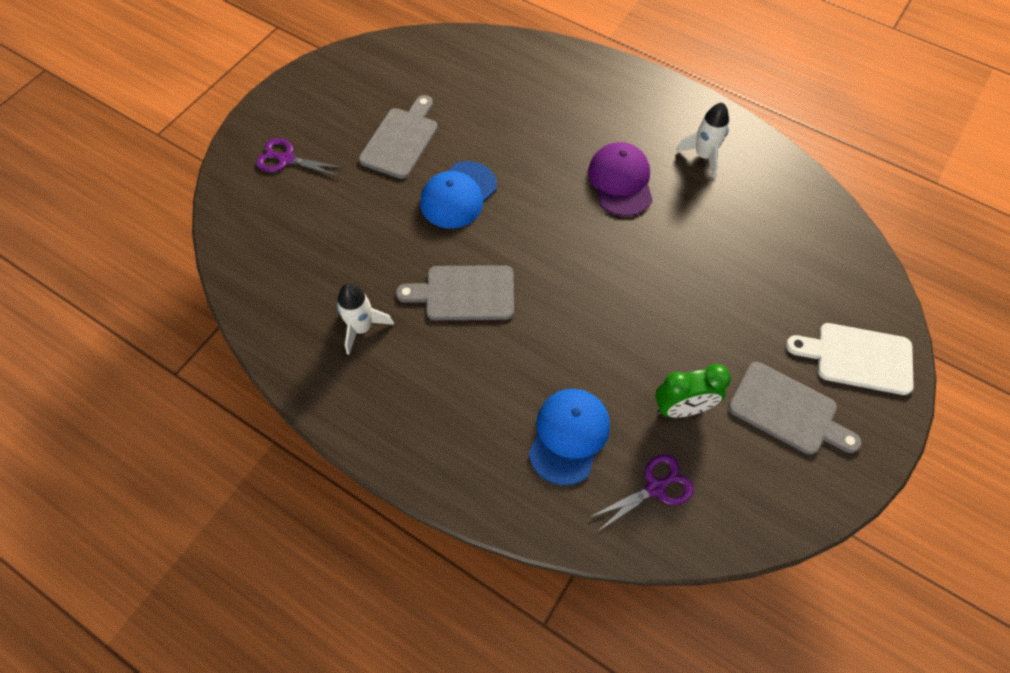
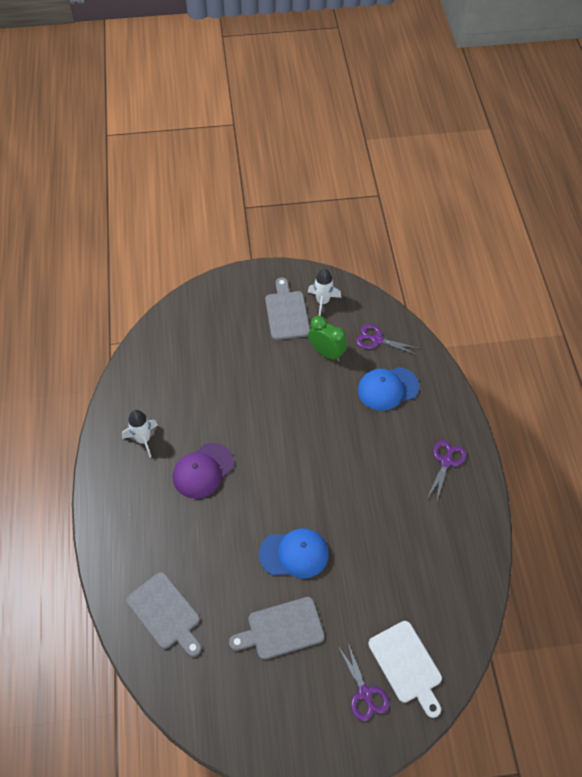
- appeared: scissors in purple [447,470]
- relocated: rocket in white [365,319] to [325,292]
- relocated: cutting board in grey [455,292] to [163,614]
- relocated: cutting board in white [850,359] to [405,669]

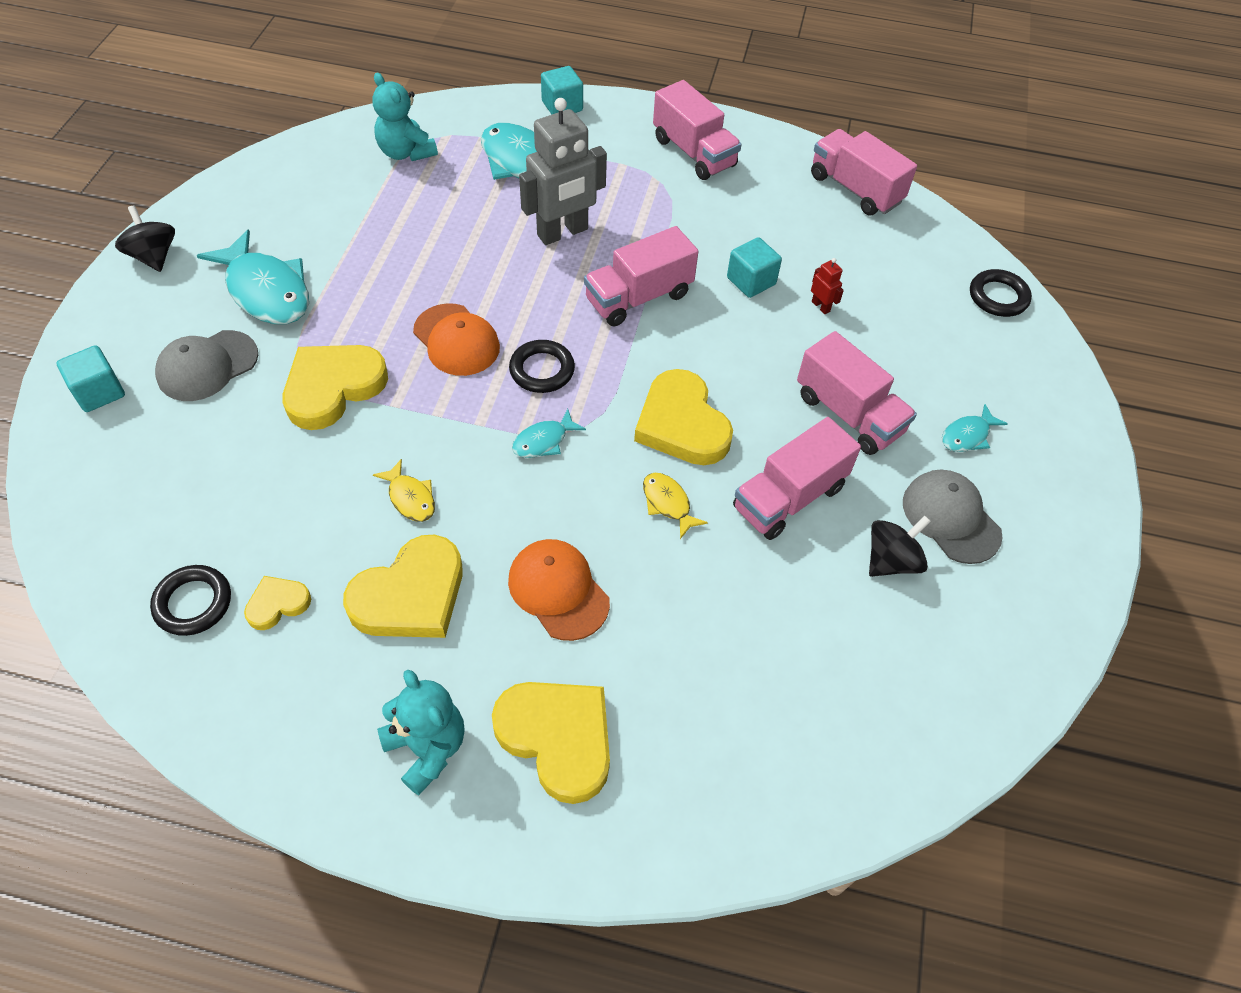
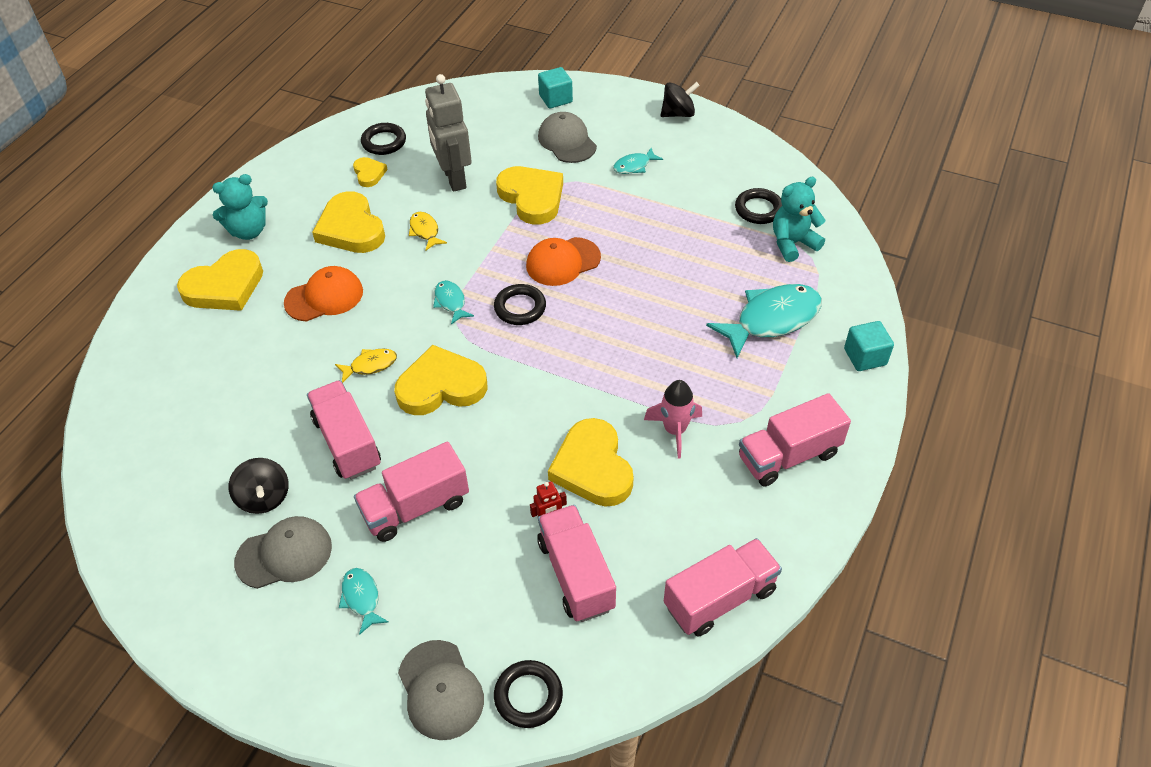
- appeared: cap in grey [441,690]
- appeared: rocket in pink [673,419]
- appeared: ring in black [758,206]
- relocated: robot in grey [563,171] to [448,133]
- relocated: truck in pink [641,276] to [576,563]
- exchanged: cube in turquoise [754,267] to heart in yellow [591,462]
- spun: fish in yellow [404,490] = [428,231] 90 degrees clockwise
- size: fish in turquoise [253,276] = [638,161] x0.49

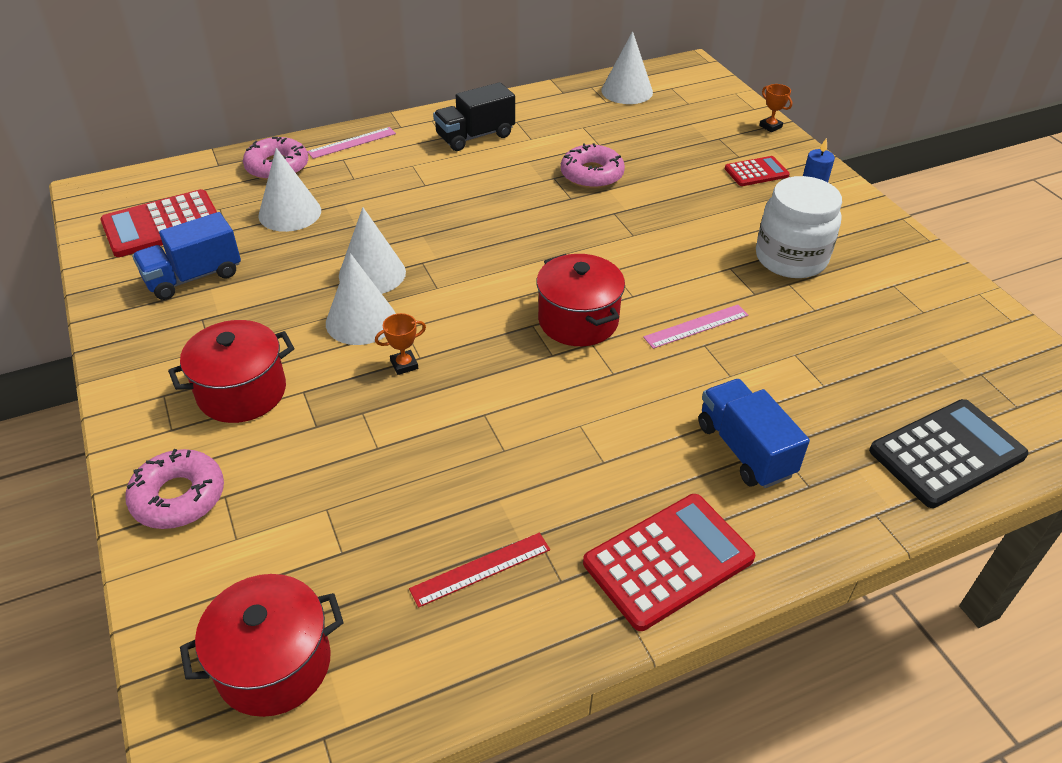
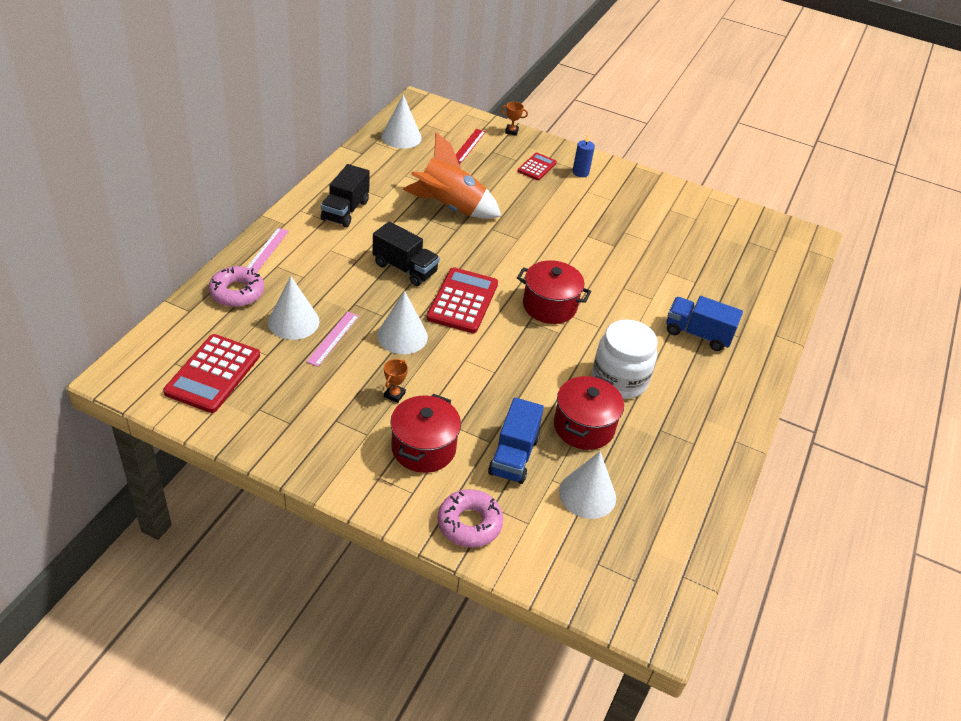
- missing: calculator in black [949,453]
- appeared: truck in black [406,254]
- relocated: truck in blue [186,256] to [516,440]
- relocated: pot in red [262,645] to [589,413]
- relocated: cone in white [361,299] to [587,485]
- relocated: trophy in orange [400,344] to [396,381]
- relocated: ruler in red [479,570] to [471,146]
- relocated: calculator in red [669,562] to [462,300]
- relocated: ruler in pink [695,327] to [332,339]
- relocated: jar in white [799,227] to [625,359]
- exchanged: donut in pink [593,166] to rocket in orange [452,175]

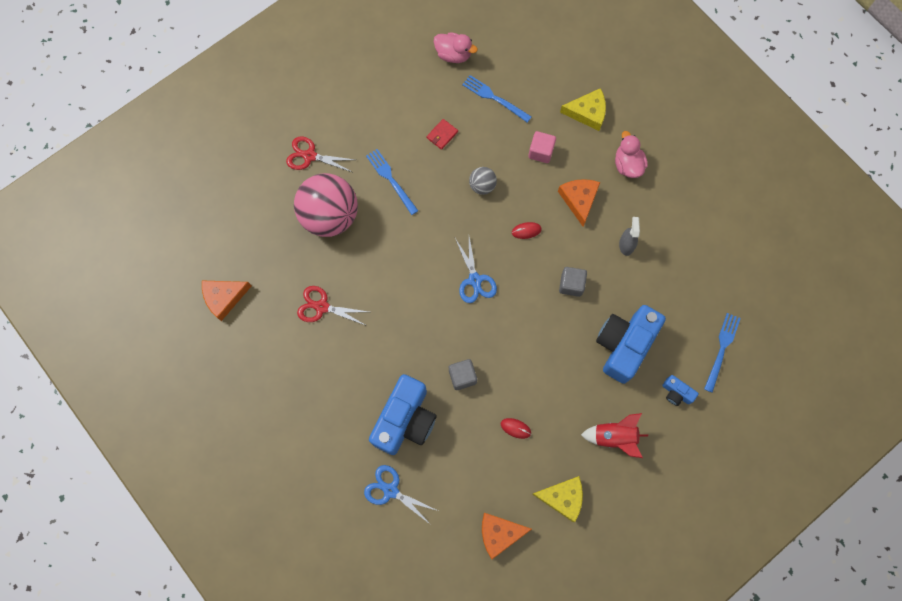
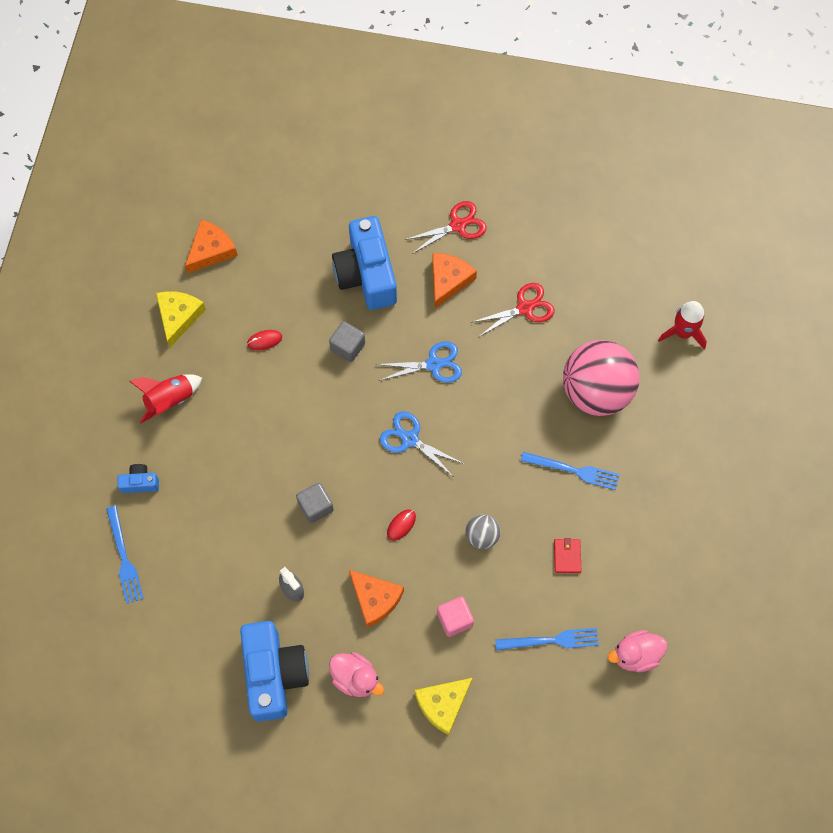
- appeared: rocket in red [682,325]
- relocated: cheese in orange [226,300] to [454,280]
- relocated: scissors in red [320,154] to [445,227]
- relocated: scissors in blue [401,495] to [419,362]
- relocated: camera in blue [631,344] to [274,671]
- spun: cheese in yellow [557,499] = [181,319] 135 degrees clockwise

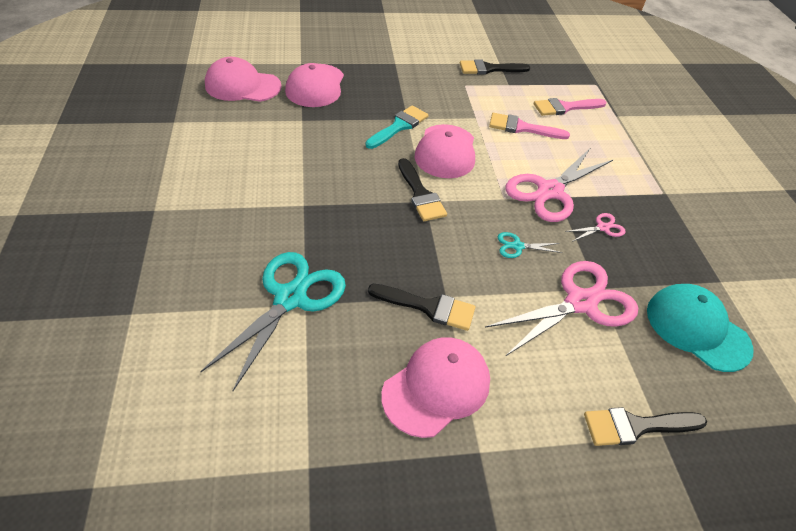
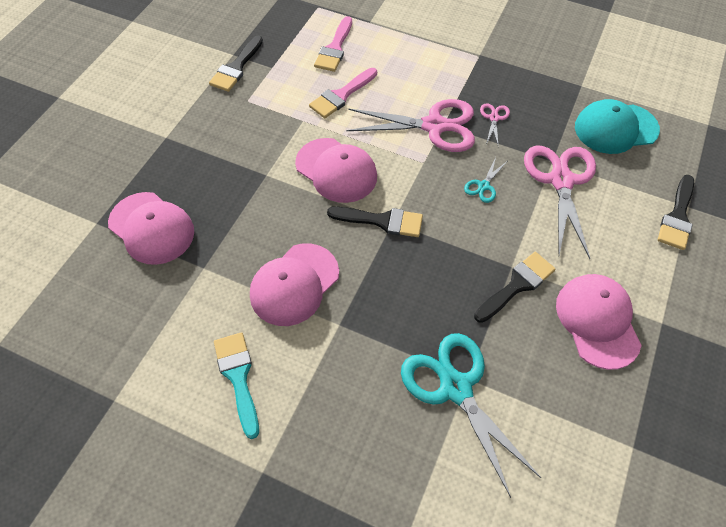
- relocated: cap in pink [243,79] to [294,284]
- relocated: brush in turquoise [397,127] to [236,385]
- spun: scissors in pink [559,185] = [410,125] 75 degrees counterclockwise

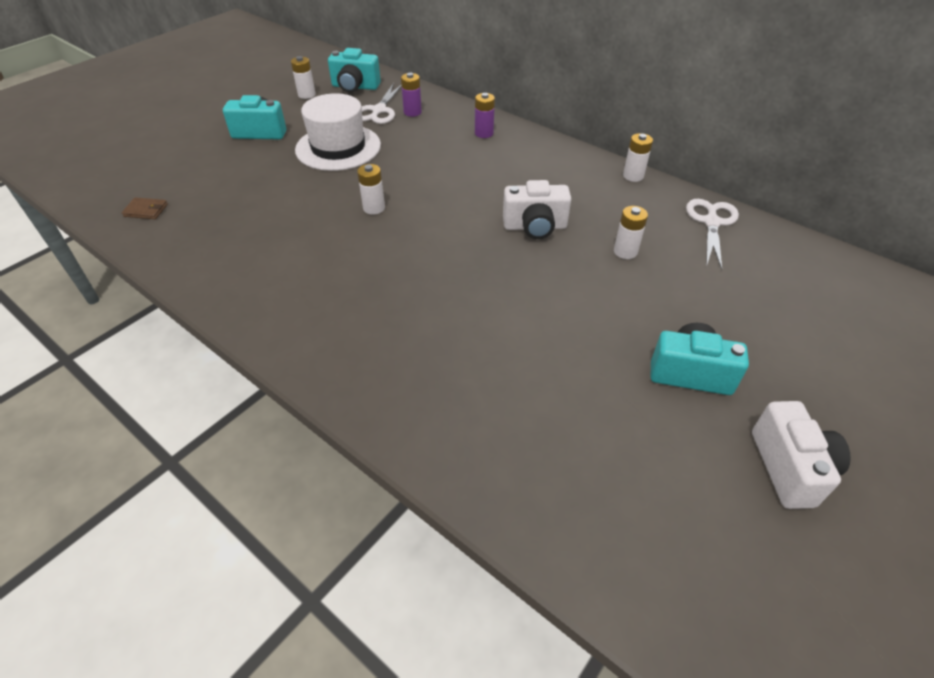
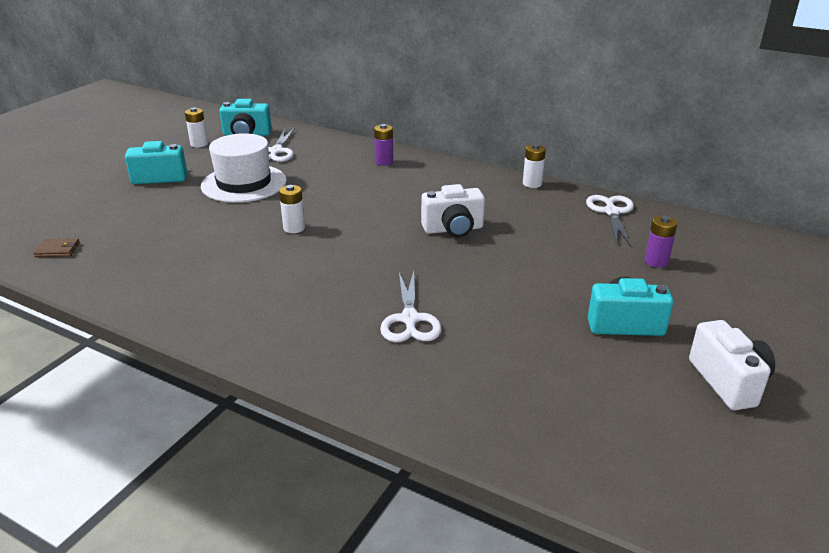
- missing: battery in white [631,232]
- appeared: scissors in white [411,306]
- relocated: battery in purple [411,95] to [660,242]

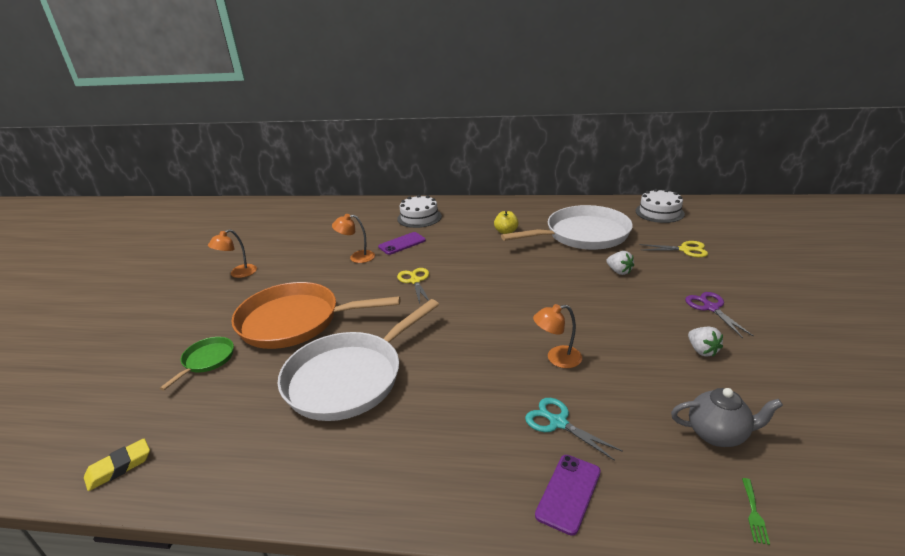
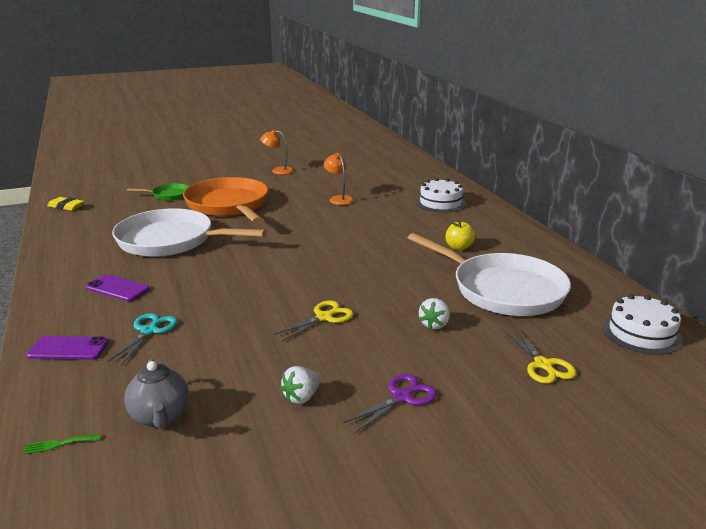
- missing: lamp in orange [557,336]
- relocated: phone in purple [402,243] to [118,288]
- relocated: scissors in yellow [413,286] to [313,321]

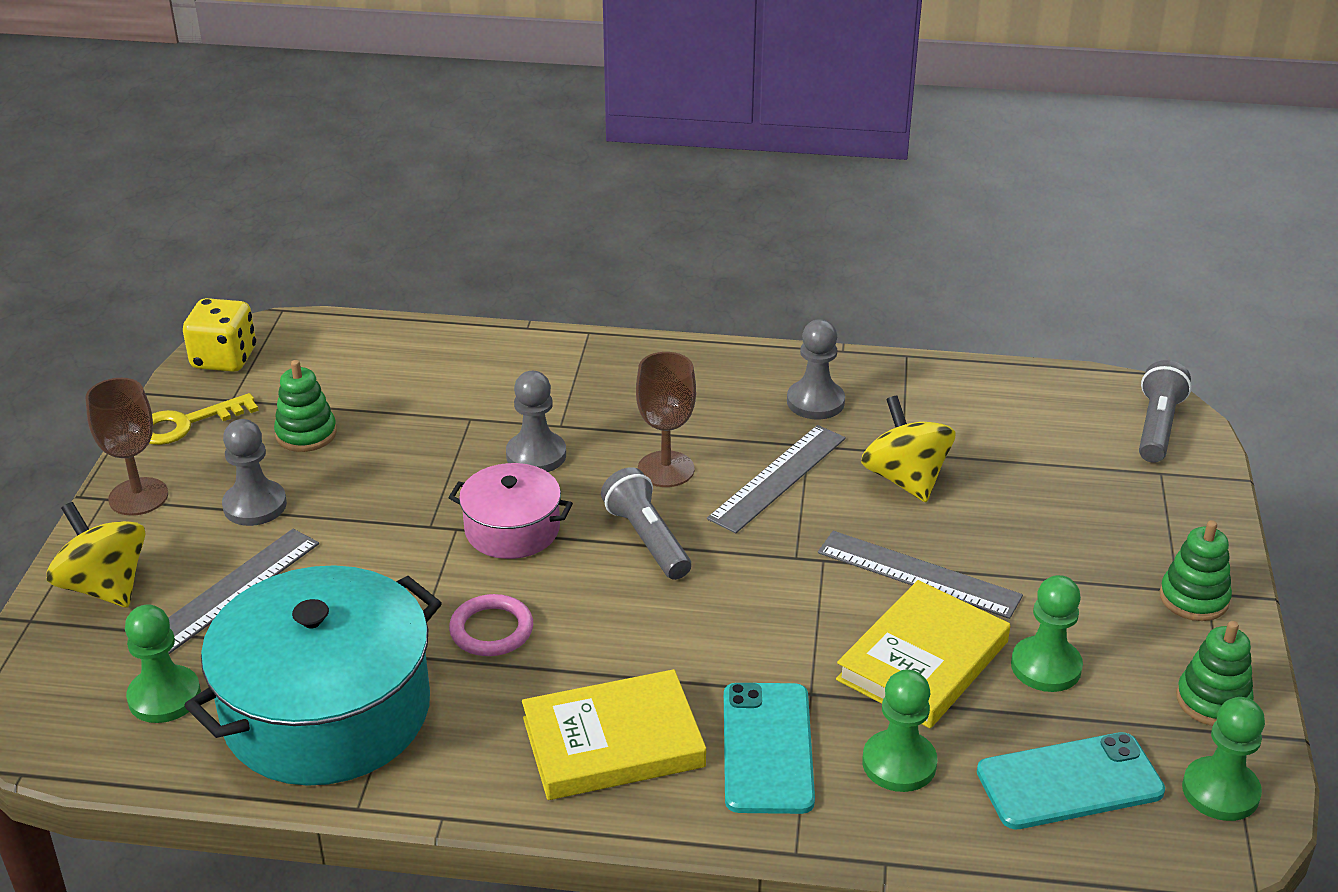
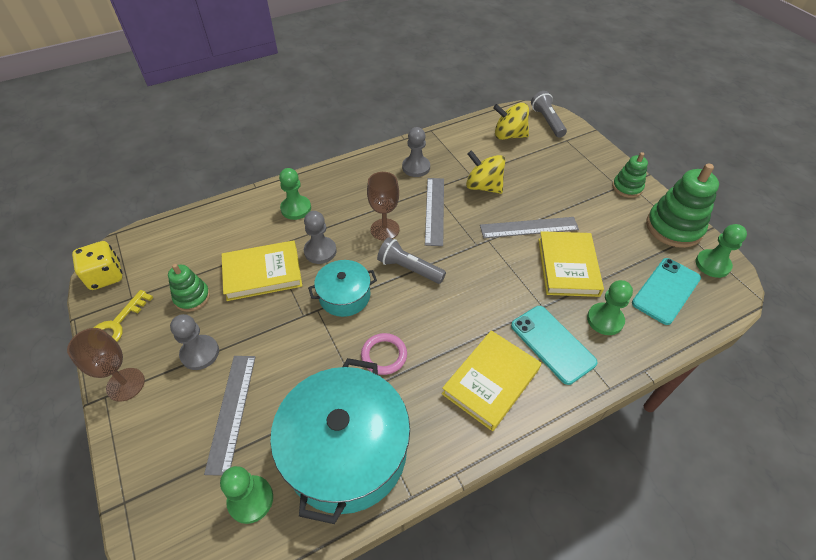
- appeared: book in yellow [262,270]
- relocated: spinning top in yellow [96,554] to [511,121]
- relocated: pawn in green [1047,633] to [295,194]
- colour: pot in pink [510,511] to pot in turquoise [342,288]
- size: stacking toy in green [1215,673] = [682,205] x1.72

